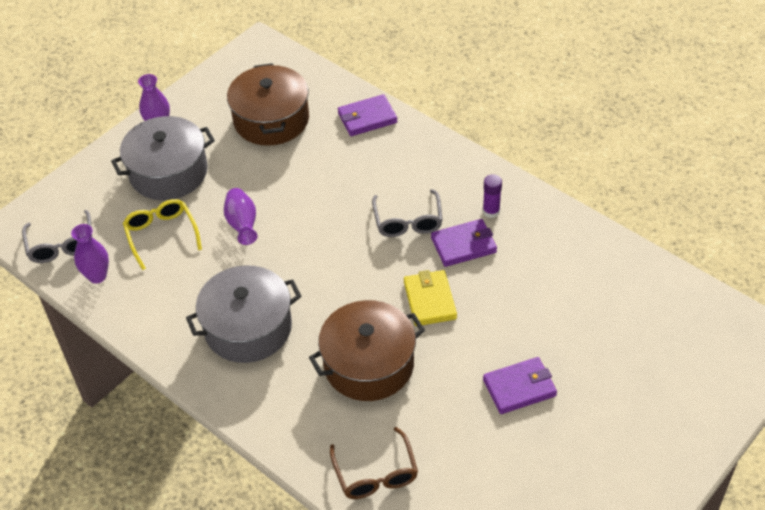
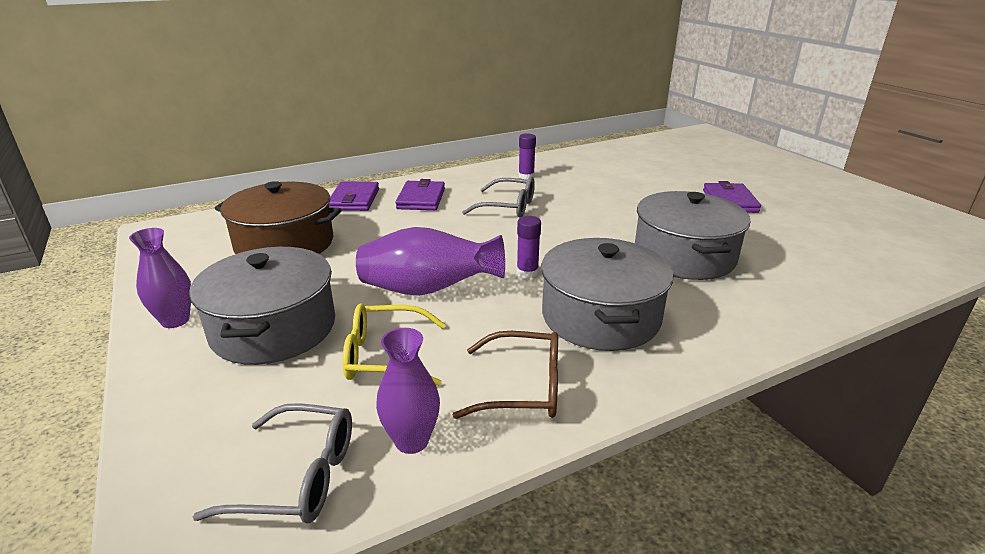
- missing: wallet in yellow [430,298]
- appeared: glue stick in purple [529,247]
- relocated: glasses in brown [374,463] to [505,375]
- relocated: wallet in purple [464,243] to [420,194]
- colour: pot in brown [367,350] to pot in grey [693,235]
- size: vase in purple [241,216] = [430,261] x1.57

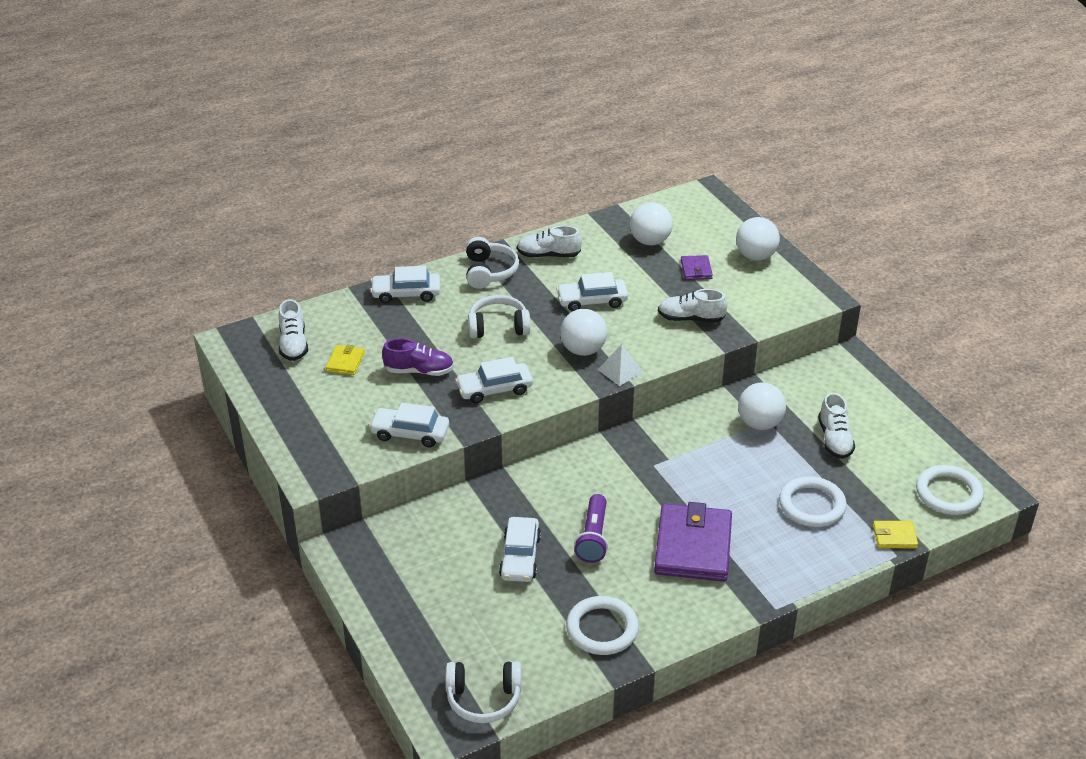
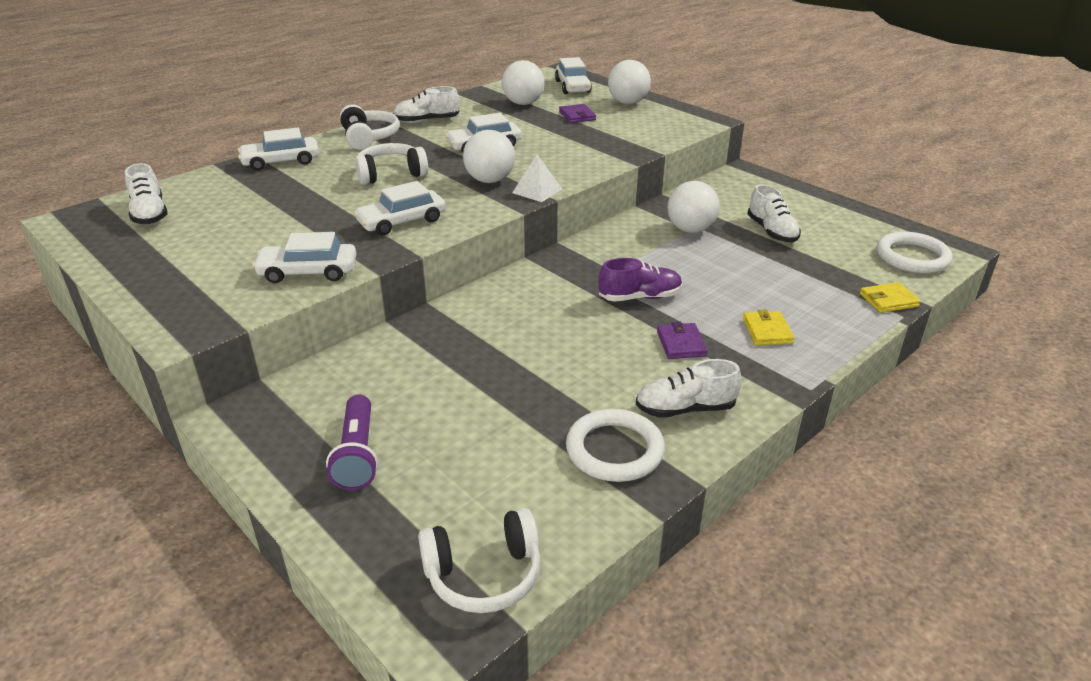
- missing: ring in white [813,501]
- relocated: wallet in yellow [345,359] to [769,327]
- relocated: shoe in purple [418,357] to [640,279]
- relocated: car in white [520,549] to [573,75]
- relocated: flashlight in purple [591,528] to [352,442]
- relocated: shoe in white [692,306] to [689,388]
- size: wallet in purple [693,542] = [682,340] x0.46

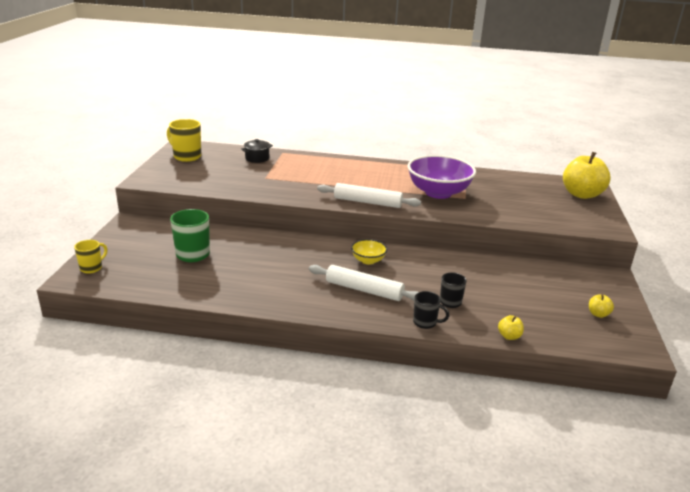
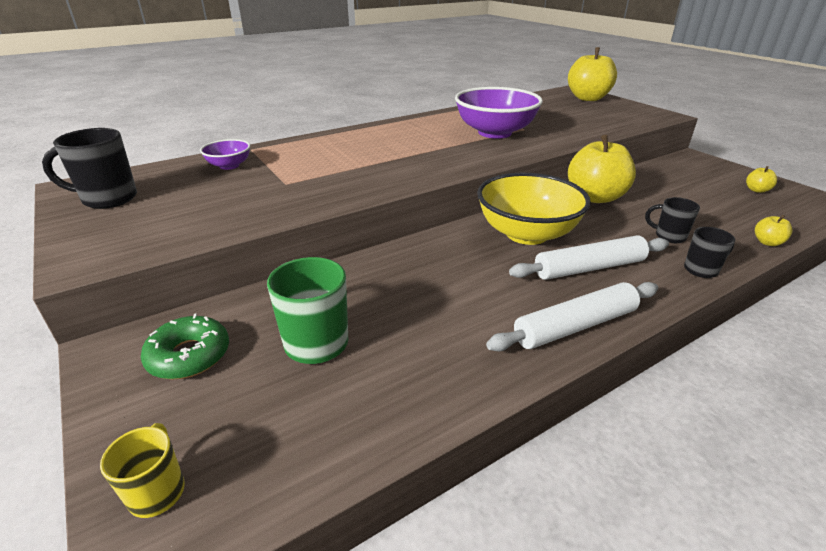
- appeared: donut in green [185,346]
- appeared: apple in yellow [602,169]
- relocated: rolling pin in white [369,195] to [572,316]
- exchanged: pot in black [257,151] to bowl in purple [225,154]
- colour: mug in yellow [184,140] to mug in black [89,168]
- size: bowl in yellow [369,251] = [534,209] x2.08

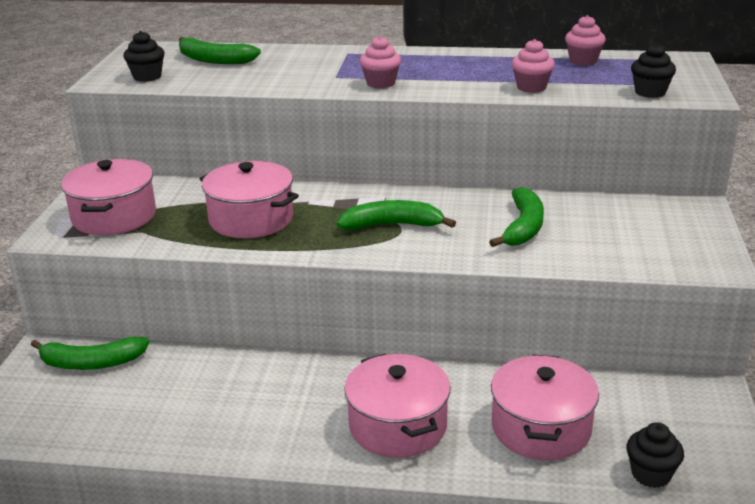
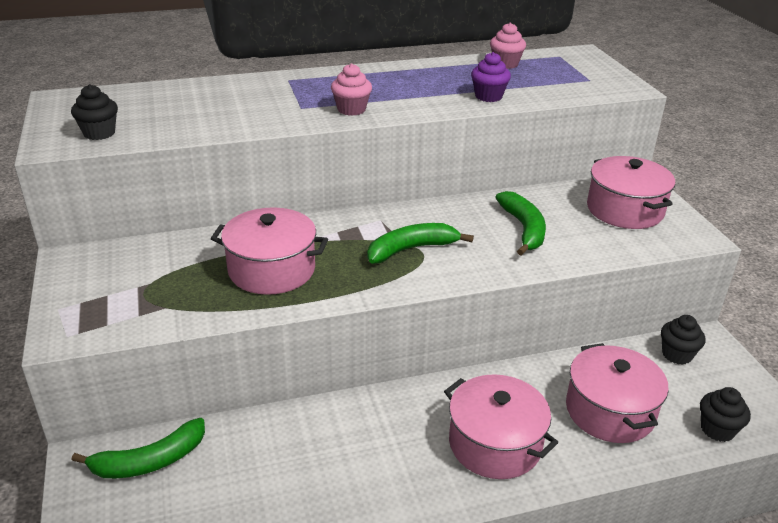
- missing: banana in green [220,50]
- relocated: pot in pink [108,197] to [631,192]
- relocated: cupcake in black [653,70] to [683,339]
- colour: cupcake in pink [533,66] to cupcake in purple [491,77]

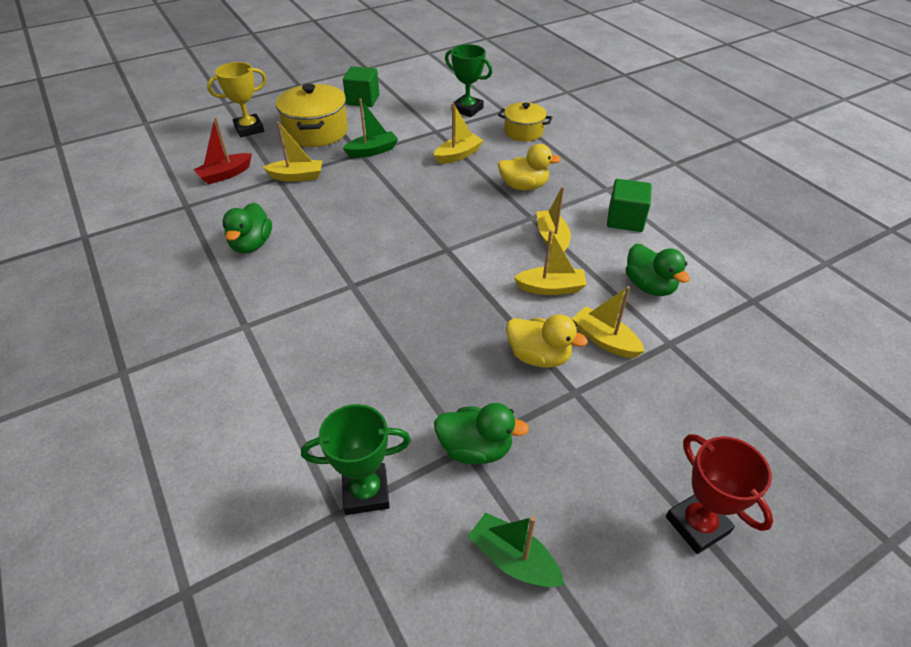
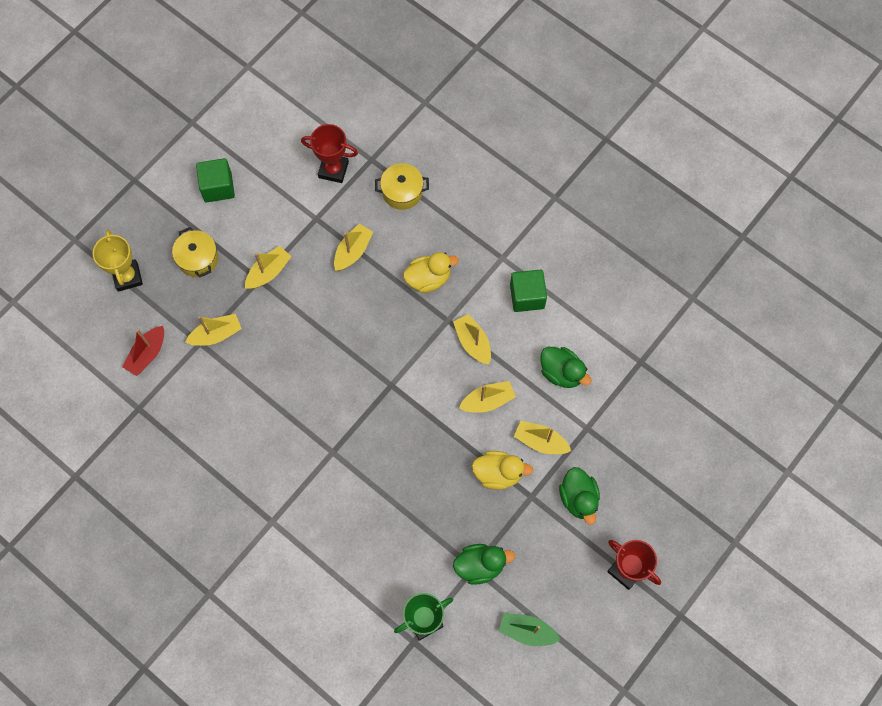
- relocated: duck in green [247,228] to [579,496]
- colour: boat in green [370,128] to boat in yellow [268,267]
- colour: trophy in green [468,80] to trophy in red [329,153]
- spun: trophy in yellow [237,99] = [118,261] 60 degrees counterclockwise
- size: pot in yellow [312,115] = [195,252] x0.62

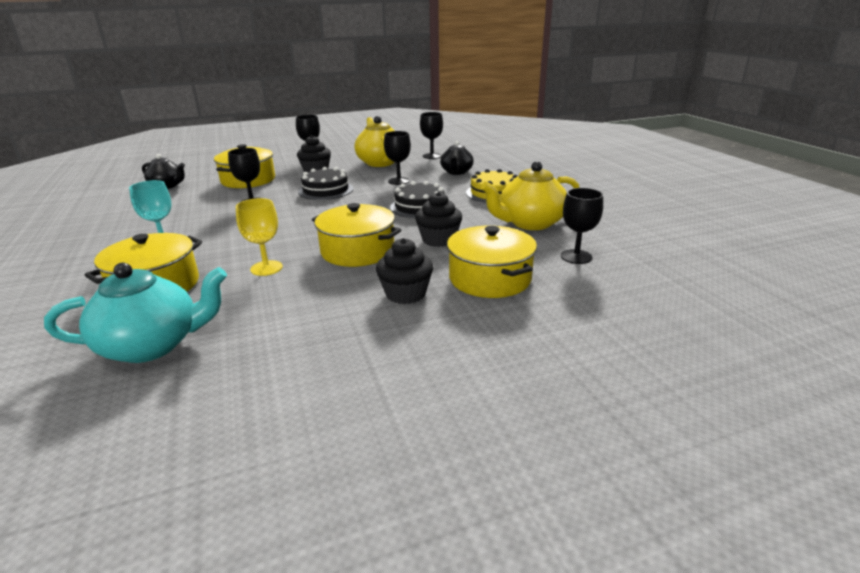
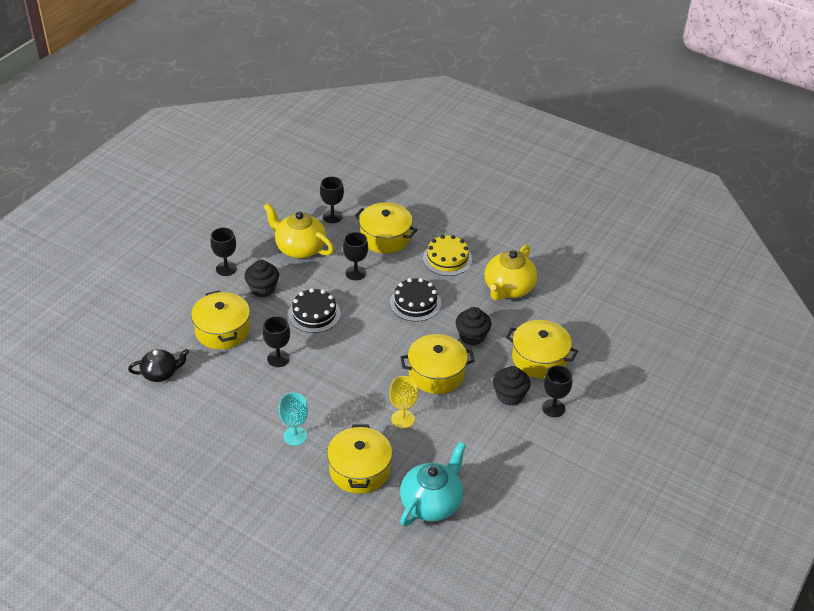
- relocated: goblet in black [582,226] to [557,391]
- exchanged: teapot in black [457,158] to pot in yellow [386,227]

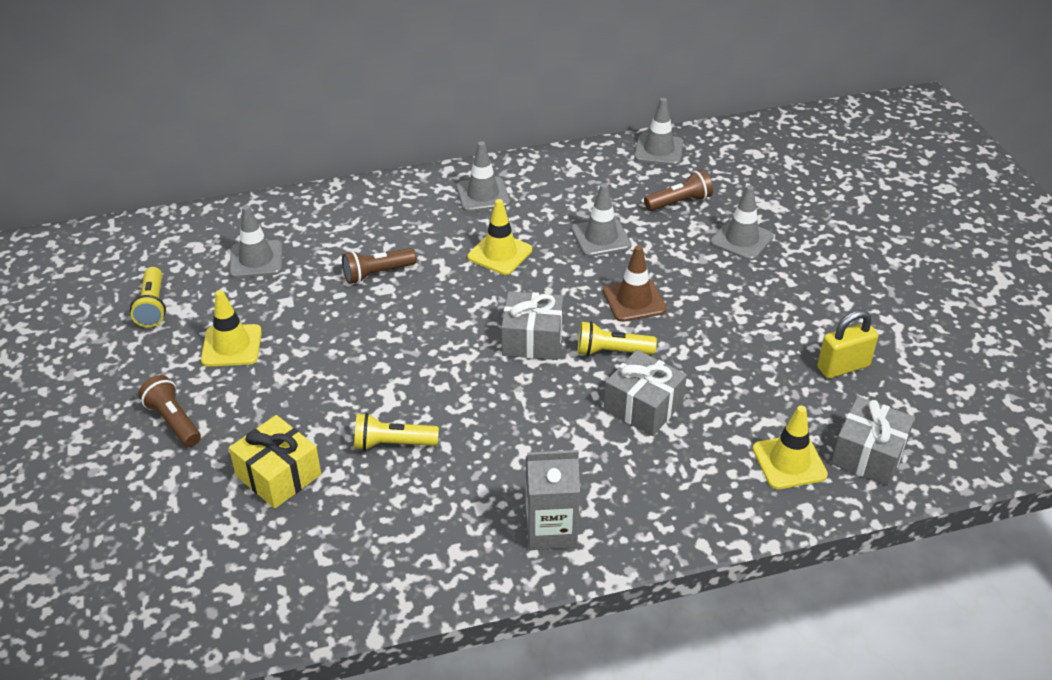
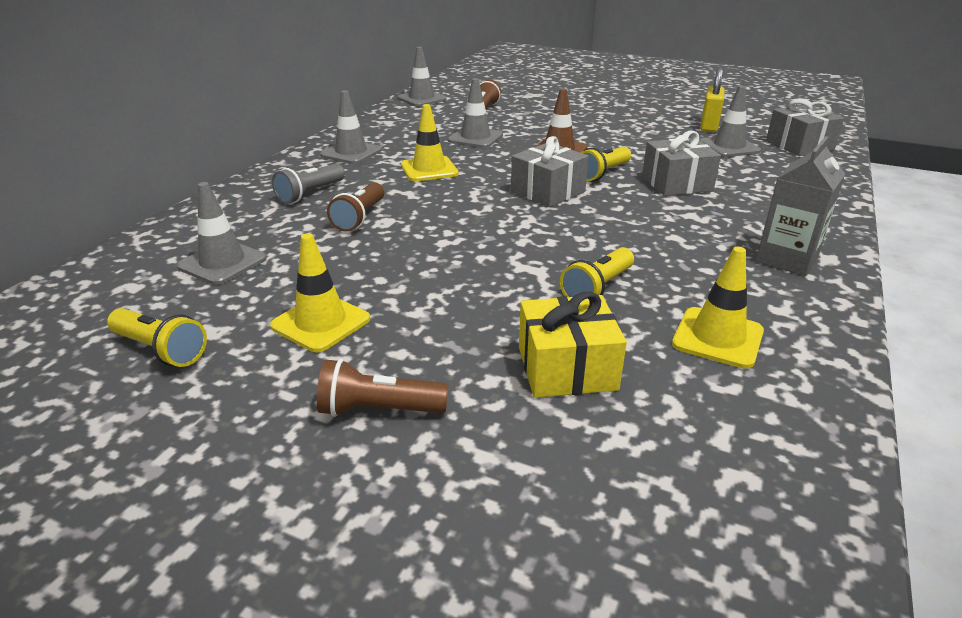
- appeared: flashlight in grey [308,184]
- relocated: traffic cone in grey [742,222] to [730,121]
- relocated: traffic cone in yellow [790,447] to [718,308]

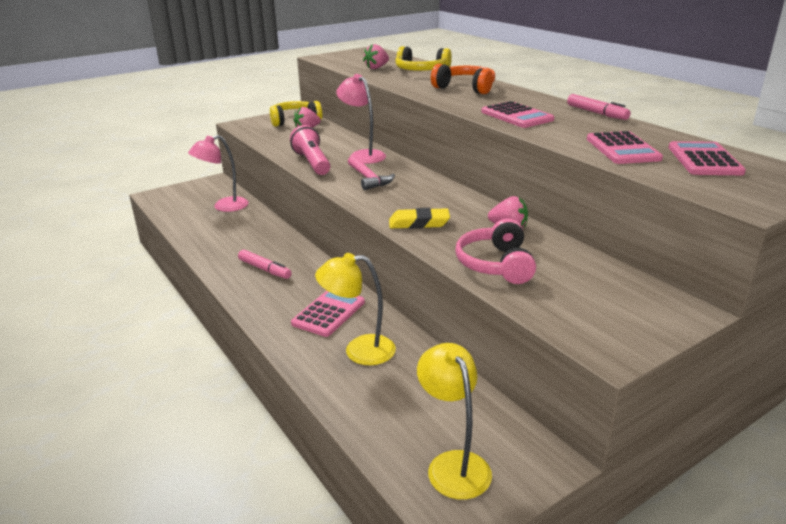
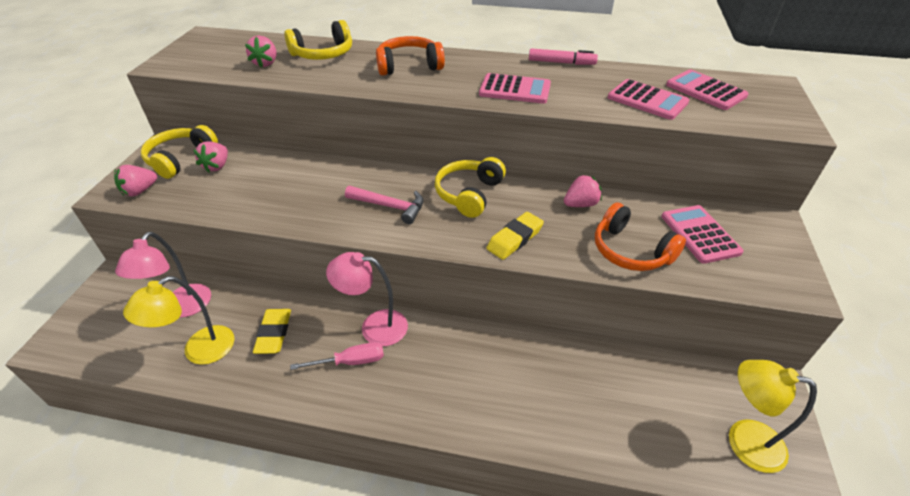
- missing: flashlight in pink [310,150]
- appeared: strawberry in pink [135,180]
- appeared: eraser in yellow [272,331]
- appeared: headphones in yellow [470,187]
- relocated: calculator in pink [328,314] to [703,234]
- relocated: lamp in yellow [355,309] to [178,320]
- relocated: lamp in pink [361,119] to [367,299]
- exchanged: marker in pink [265,264] to screwdriver in pink [337,356]
- colour: headphones in pink [495,251] to headphones in orange [640,236]

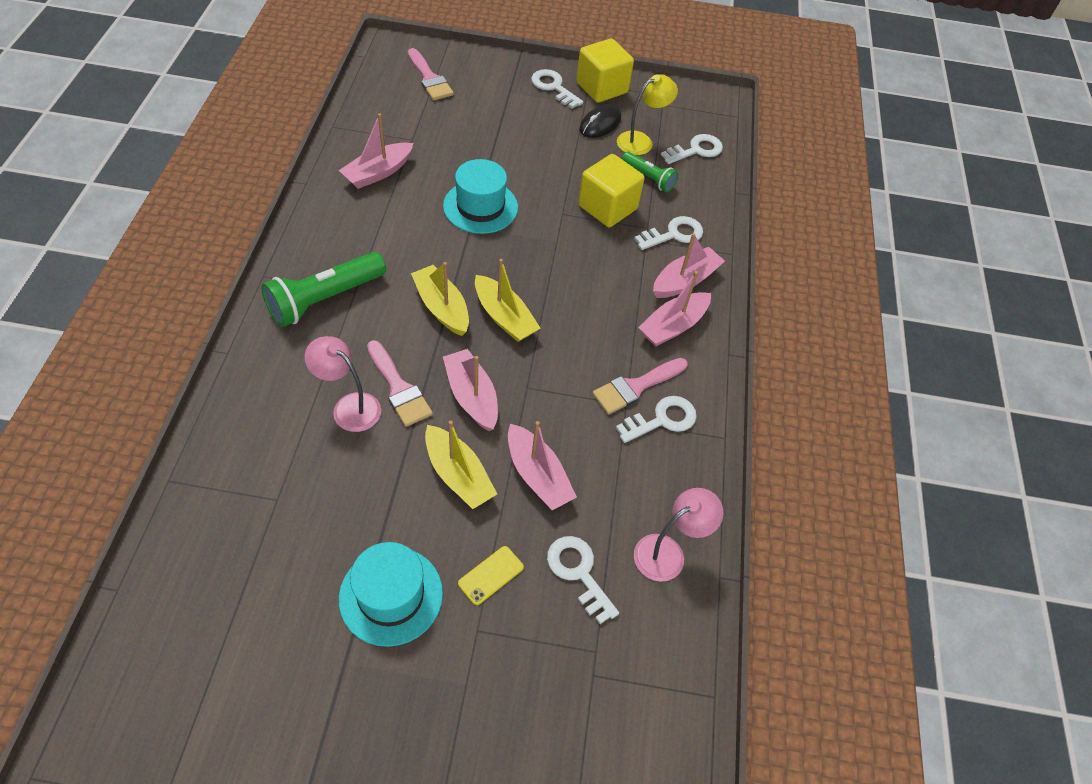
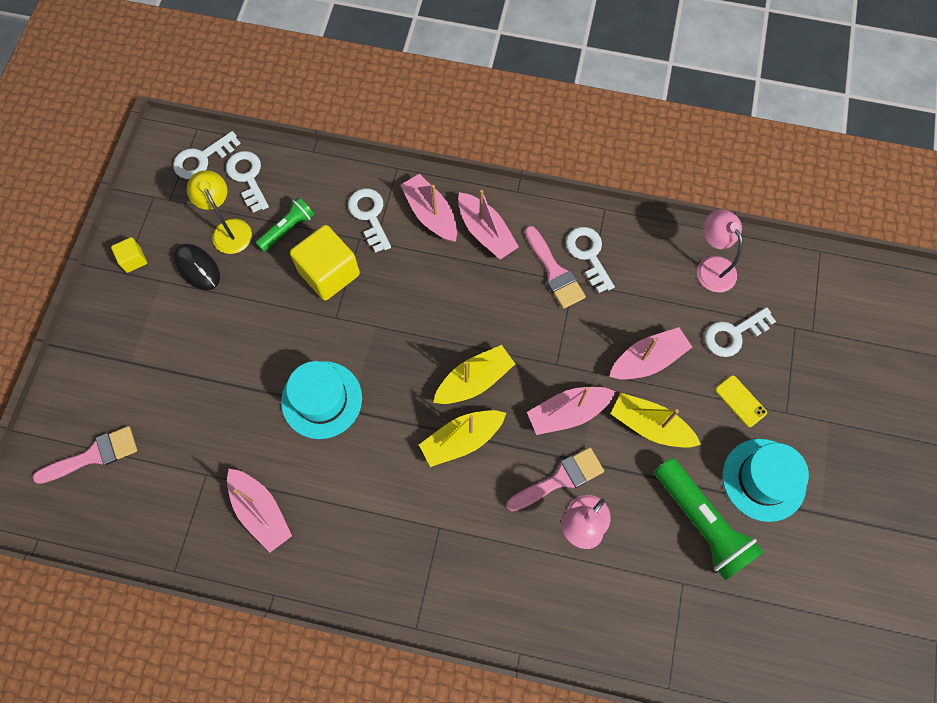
- relocated: flashlight in green [323,289] to [708,519]
- relocated: key in white [557,88] to [207,155]
- spun: boat in yellow [461,465] = [656,420] 120 degrees counterclockwise
- size: cube in yellow [605,70] = [129,255] x0.49

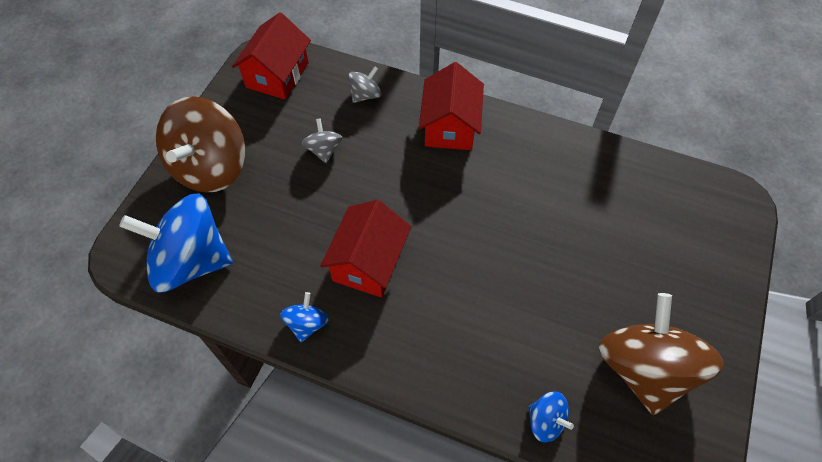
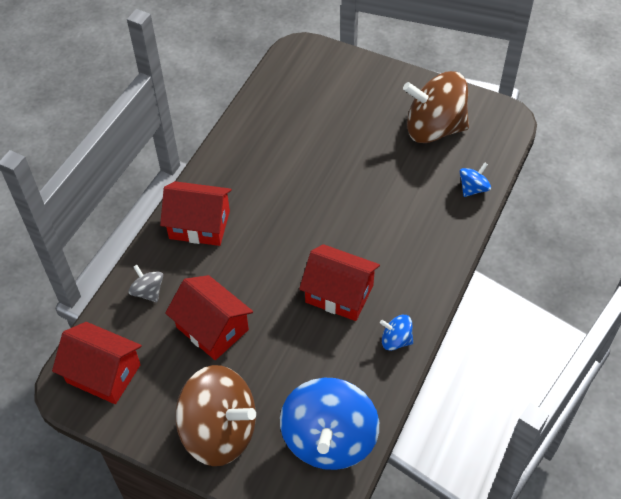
- exchanged: spinning top in grey [322,140] to house in red [209,317]

